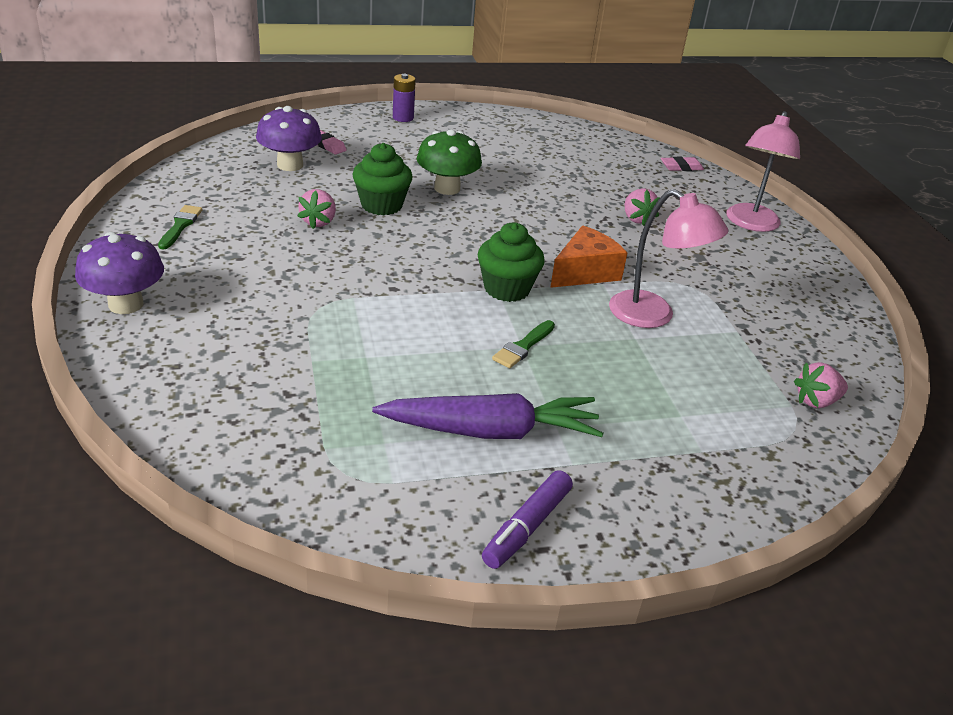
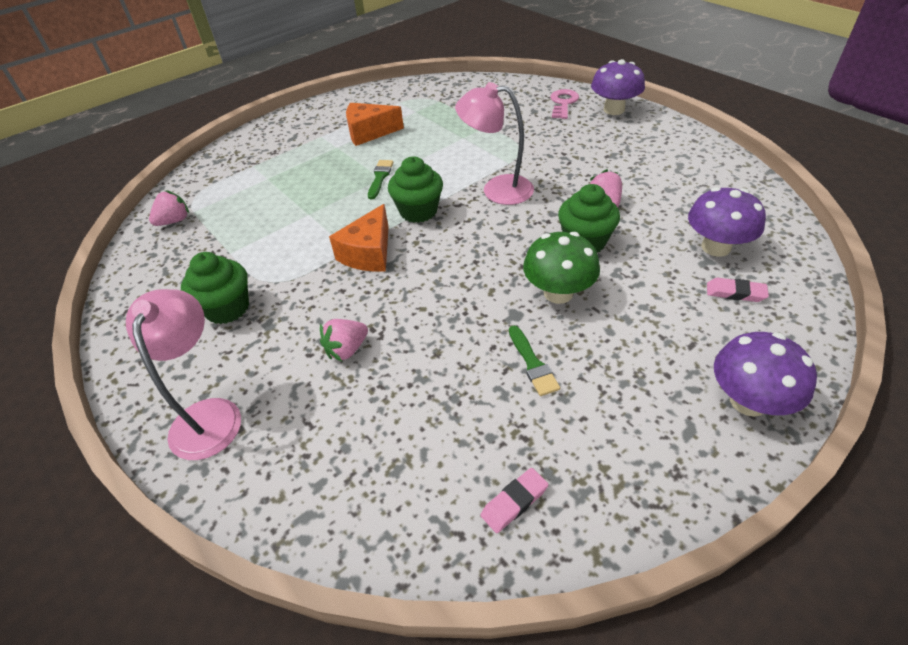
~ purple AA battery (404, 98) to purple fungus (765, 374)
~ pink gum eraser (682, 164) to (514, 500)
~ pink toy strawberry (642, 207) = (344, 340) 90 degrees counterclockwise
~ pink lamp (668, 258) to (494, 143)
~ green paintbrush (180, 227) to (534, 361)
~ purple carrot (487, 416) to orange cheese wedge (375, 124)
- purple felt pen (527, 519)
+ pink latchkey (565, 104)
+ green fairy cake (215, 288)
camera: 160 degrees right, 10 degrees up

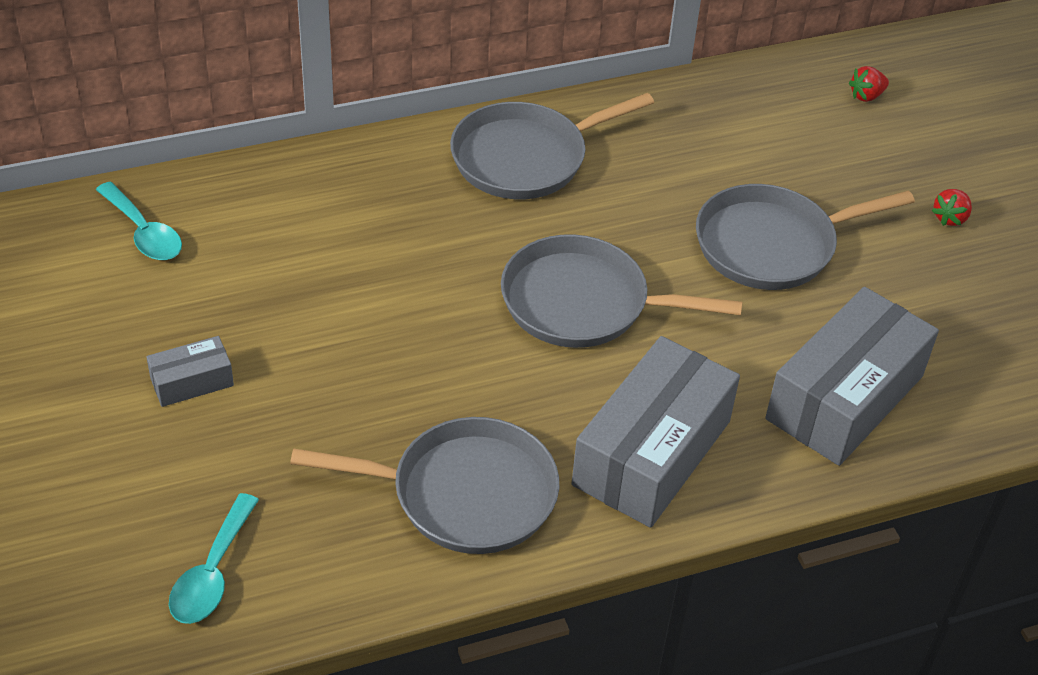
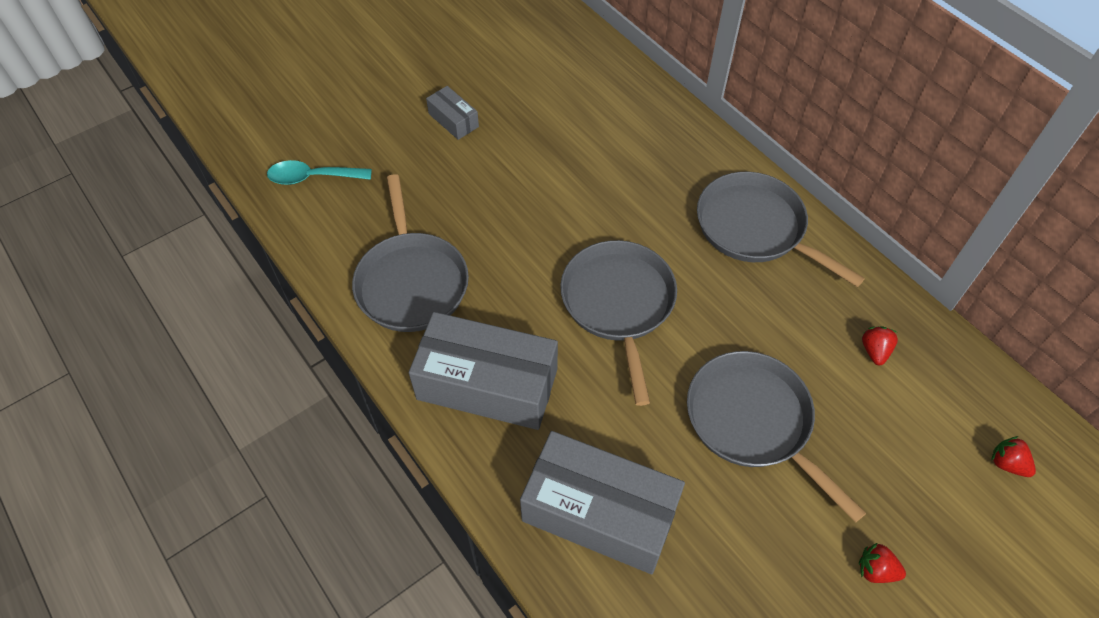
- teal tablespoon (139, 221)
+ red toy strawberry (880, 345)
camera: 75 degrees right, 10 degrees up

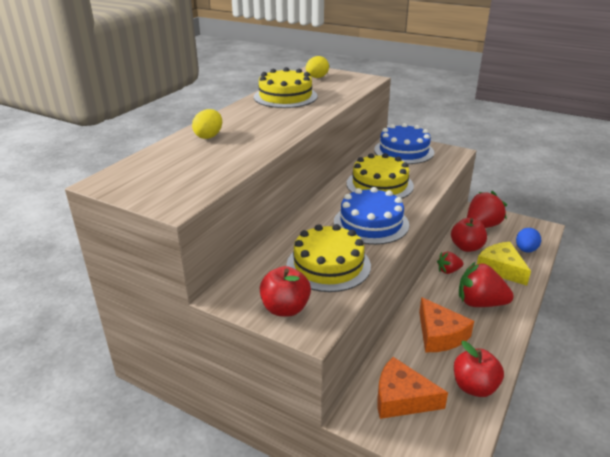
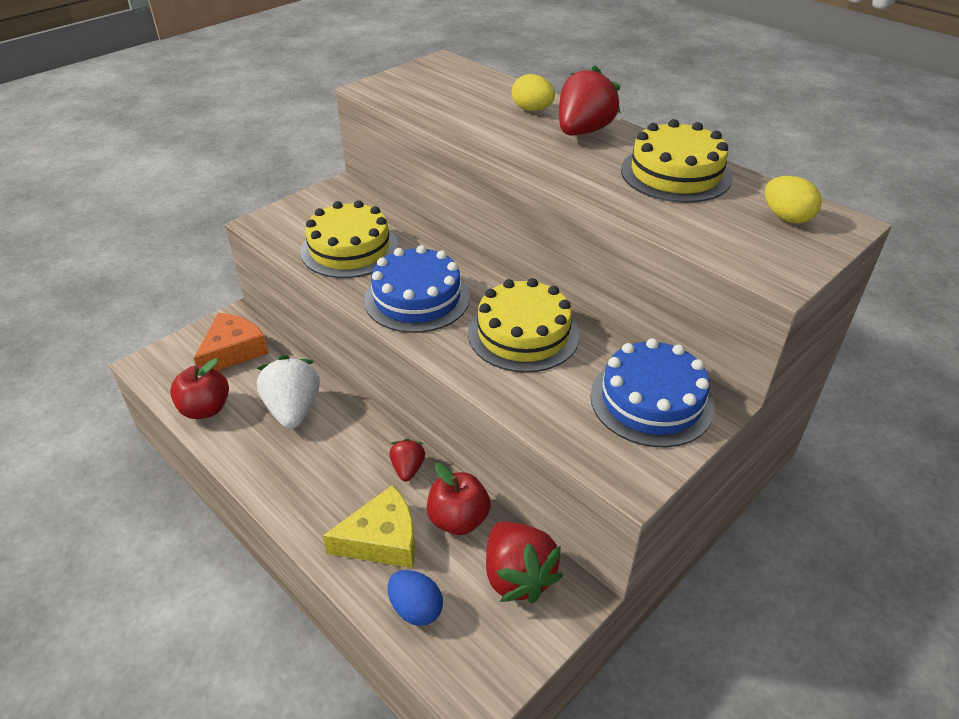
~ red toy strawberry (486, 284) to (590, 100)
- red apple fruit (285, 291)
~ orange cheese wedge (446, 324) to snow-white toy strawberry (288, 392)
camera: 105 degrees right, 10 degrees up

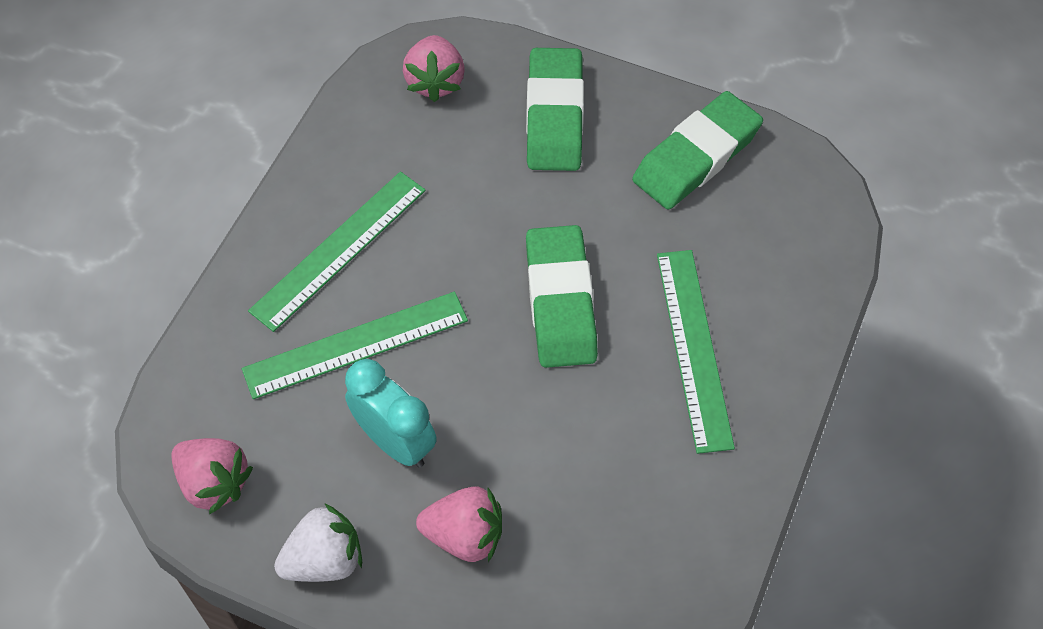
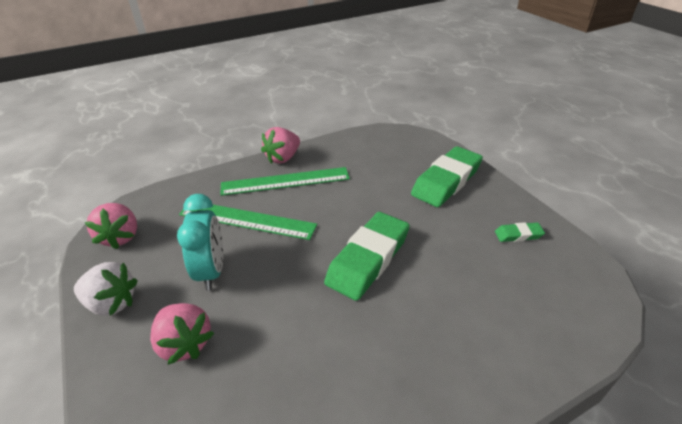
~ pink toy strawberry (434, 68) to (280, 145)
~ green gum eraser (697, 150) = (520, 232) x0.45
- green ruler (696, 352)
camera: 40 degrees right, 20 degrees down

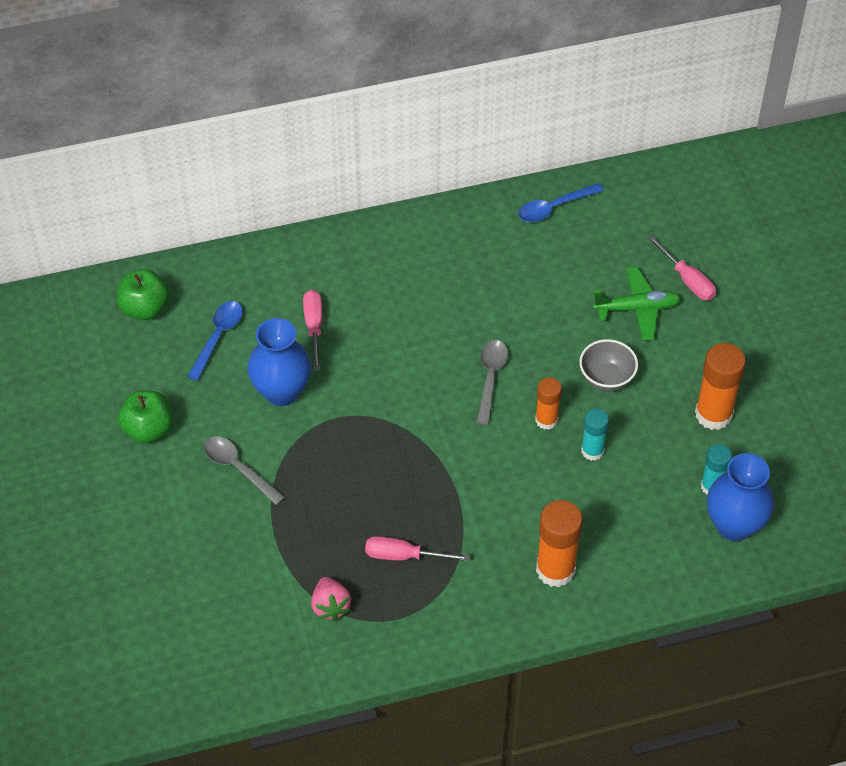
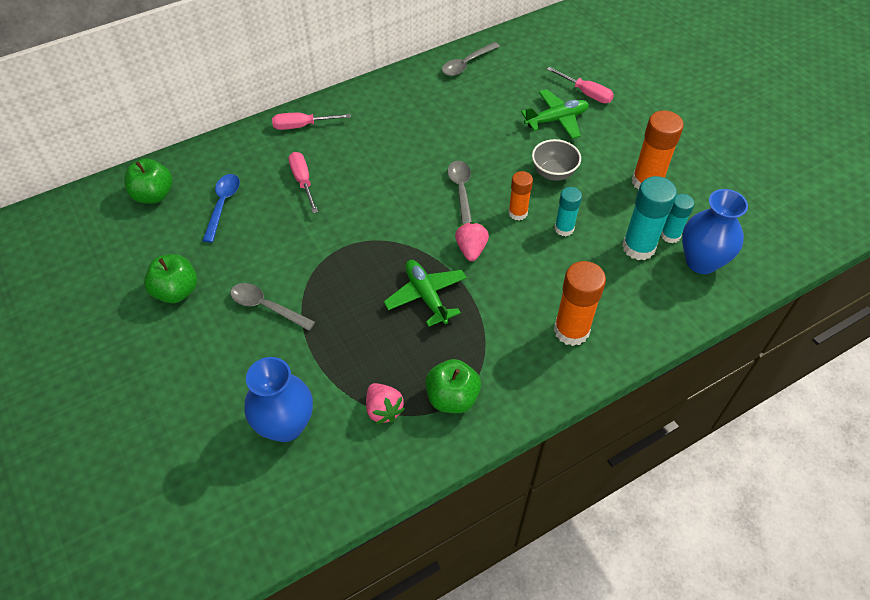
~ royal blue tablespoon (561, 202) to gray tablespoon (471, 59)
~ royal blue vase (279, 362) to (278, 399)
~ pink screwdriver (417, 548) to (311, 121)
+ teal glue (649, 218)
+ pink toy strawberry (472, 241)
+ green toy plane (425, 293)
+ green apple fruit (453, 386)
camera: 15 degrees left, 0 degrees up

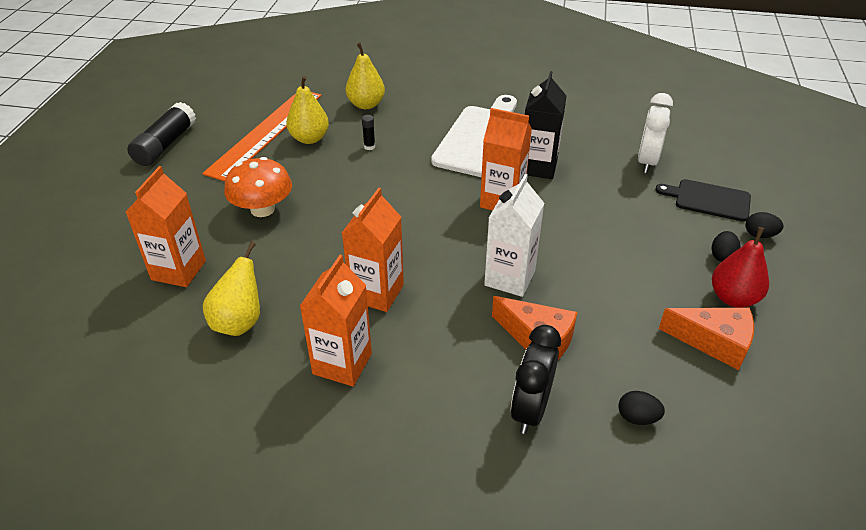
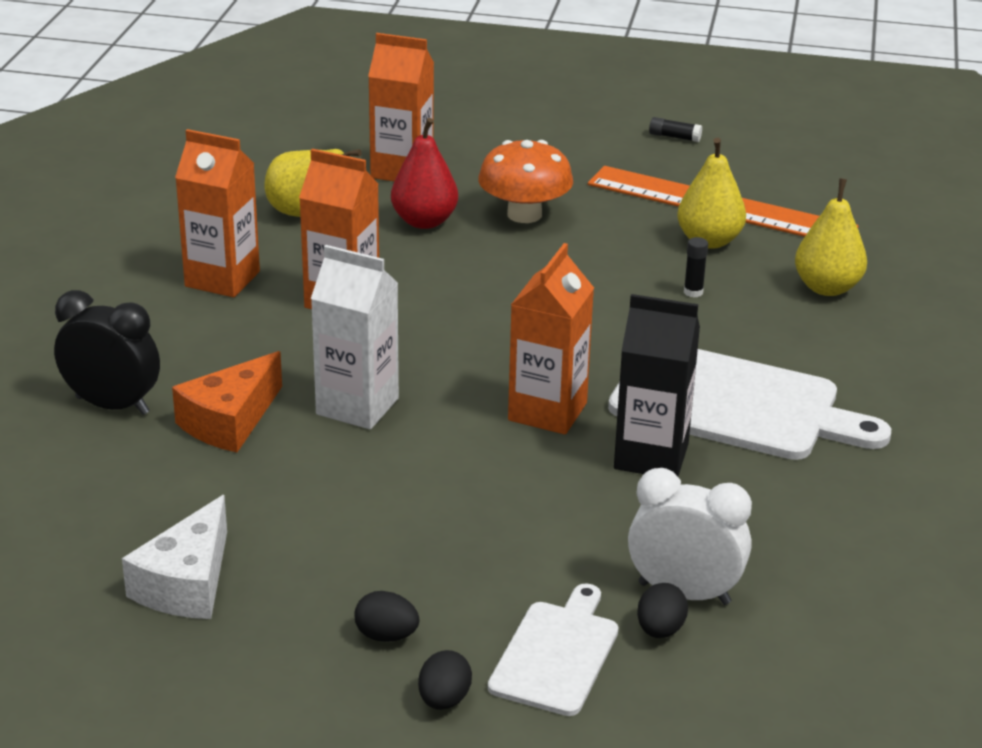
~ ebony glue (161, 134) = (675, 129) x0.43
~ ebony chopping board (703, 200) to snow-white chopping board (553, 649)
~ red pear (740, 267) to (424, 173)
~ orange cheese wedge (706, 339) to snow-white cheese wedge (174, 557)
~ ebony toy egg (641, 408) to (662, 610)
camera: 90 degrees right, 10 degrees down

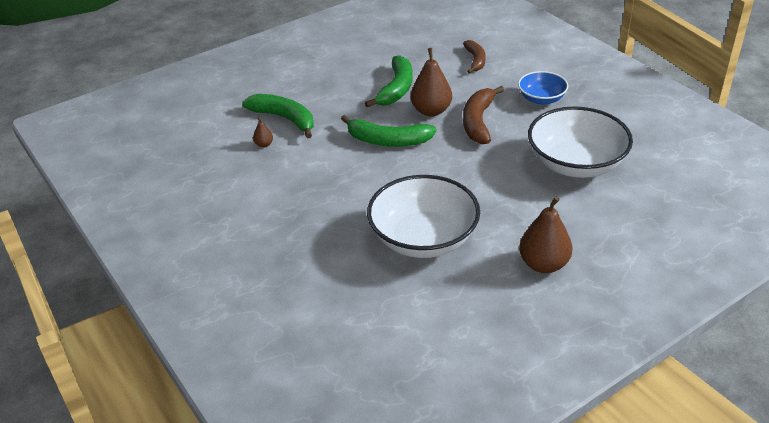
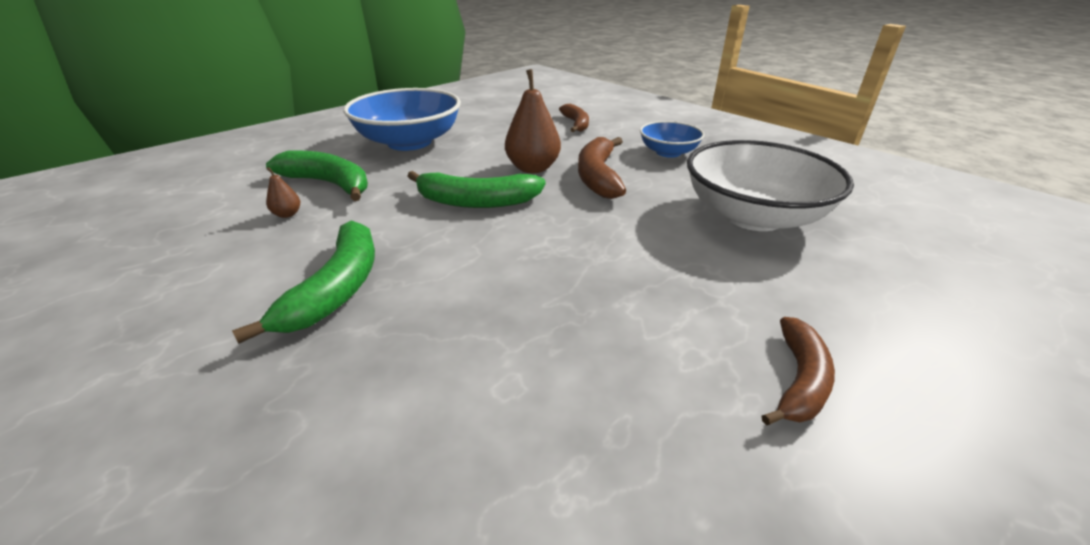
~ green banana fruit (388, 81) to (303, 282)
- snow-white deep dish (423, 216)
~ russet pear (546, 235) to russet banana fruit (798, 371)
+ royal blue deep dish (402, 119)
camera: 10 degrees left, 5 degrees down

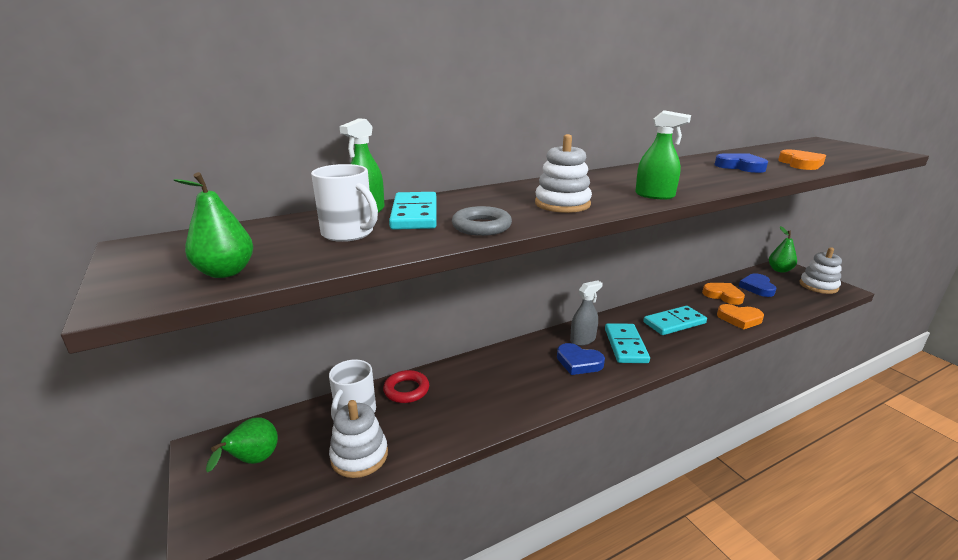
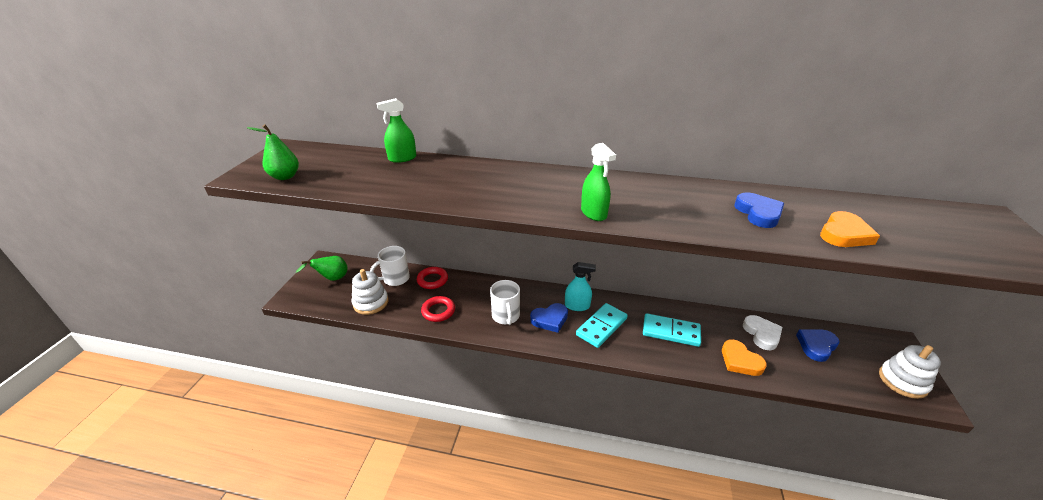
- snow-white ring stacker (563, 173)
~ snow-white coffee mug (344, 203) to (505, 302)
- teal domino (413, 211)
- gray hoop (482, 221)
- green pear (783, 249)
~ gray spray bottle (586, 313) to teal spray bottle (580, 286)
~ orange heart shape (723, 294) to snow-white heart shape (762, 332)
~ royal blue heart shape (581, 359) = (549, 318) 90 degrees counterclockwise
+ red hoop (438, 309)
camera: 40 degrees right, 10 degrees up

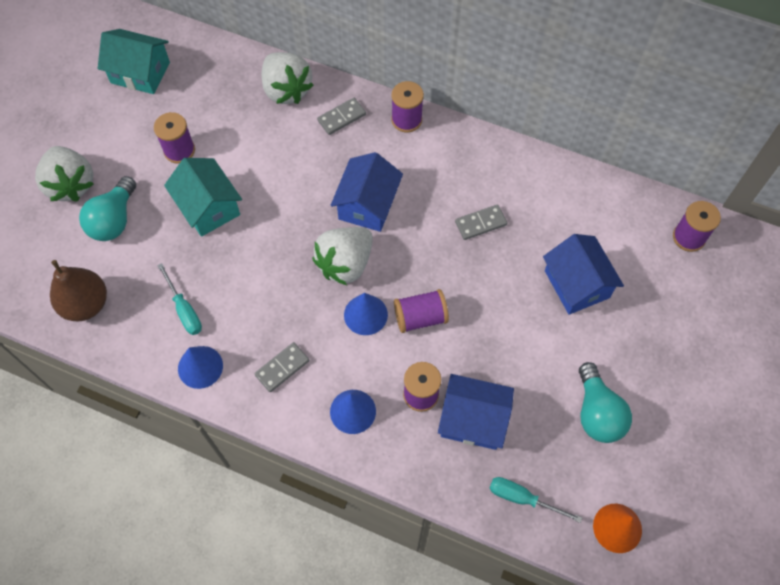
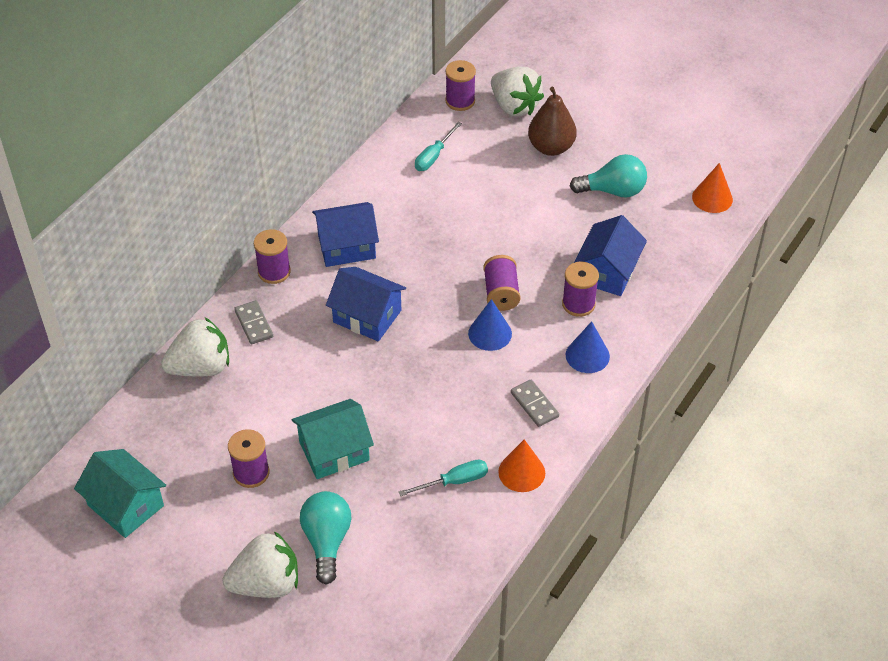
~ teal toy house (134, 61) = (120, 493) 75 degrees counterclockwise
~ teal light bulb (107, 208) = (325, 538) 120 degrees counterclockwise
- gray domino (481, 222)
~ snow-white toy strawberry (342, 256) to (517, 91)
~ royal blue toy house (583, 274) to (345, 234)
~ russet pear (78, 291) to (552, 121)
~ royal blue cone (200, 367) to orange cone (521, 465)
~ teal screwdriver (535, 500) to (438, 146)
camera: 80 degrees left, 15 degrees down

